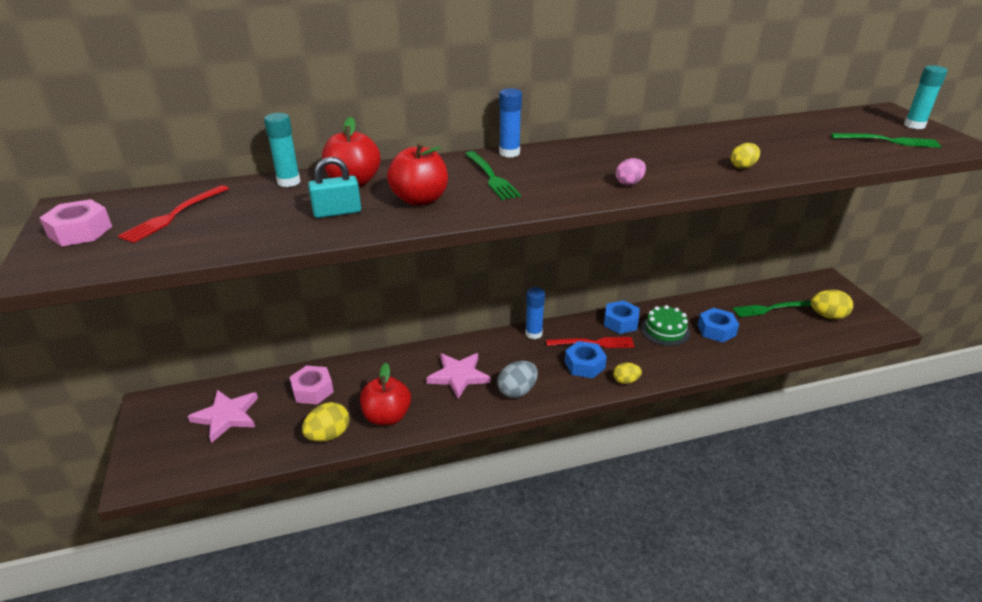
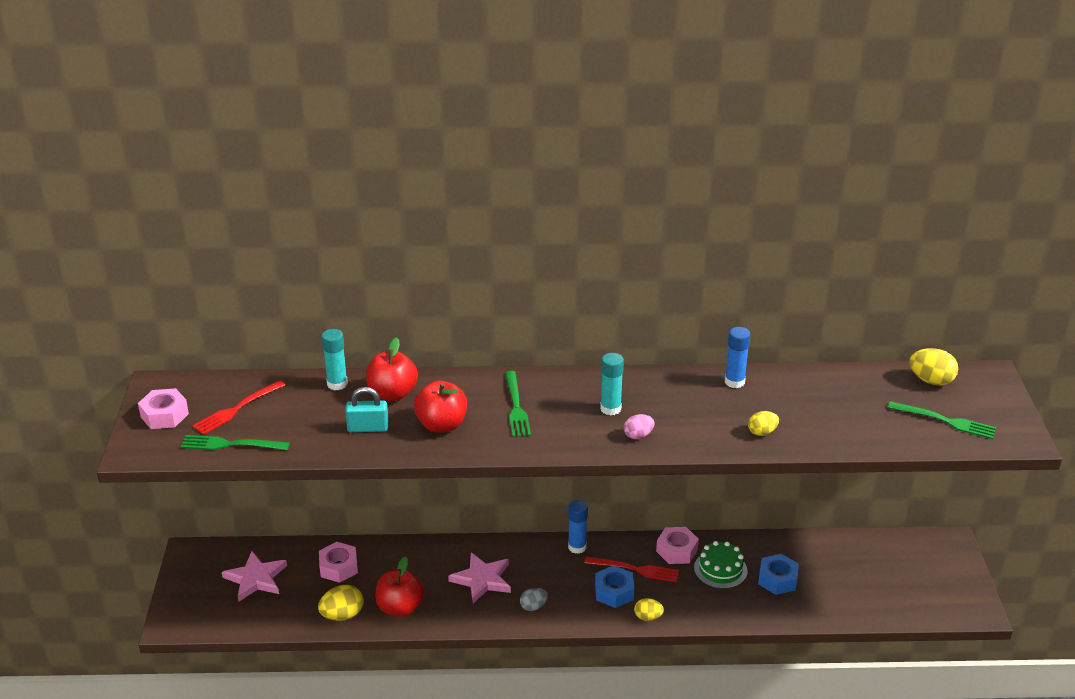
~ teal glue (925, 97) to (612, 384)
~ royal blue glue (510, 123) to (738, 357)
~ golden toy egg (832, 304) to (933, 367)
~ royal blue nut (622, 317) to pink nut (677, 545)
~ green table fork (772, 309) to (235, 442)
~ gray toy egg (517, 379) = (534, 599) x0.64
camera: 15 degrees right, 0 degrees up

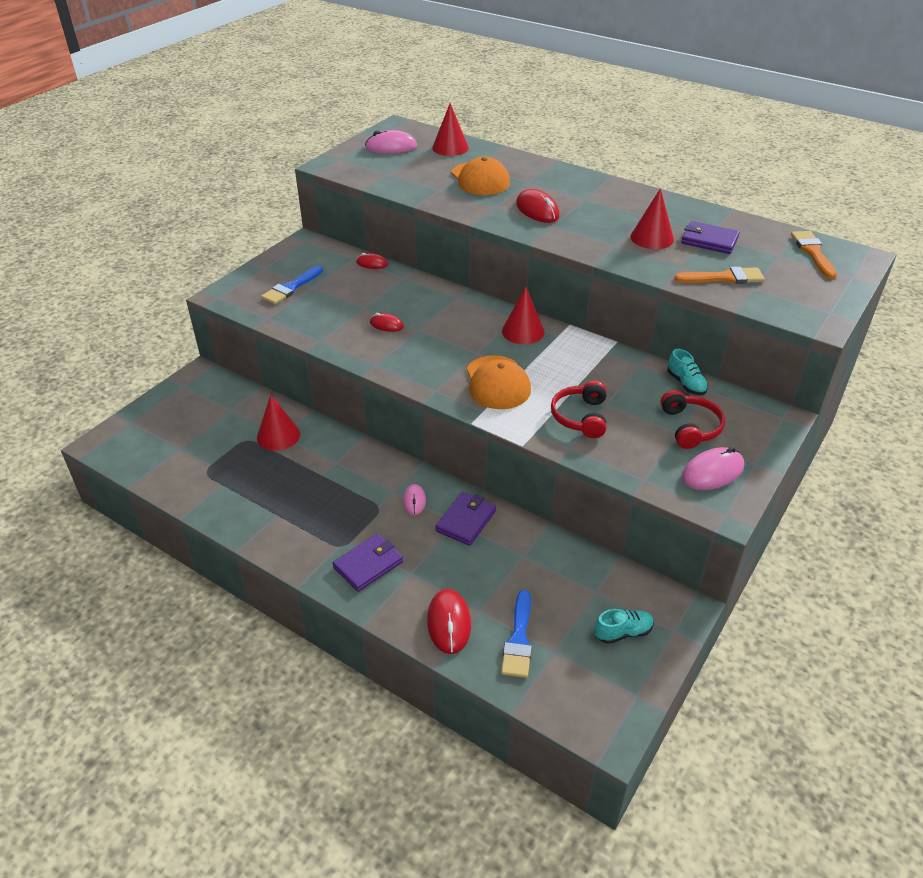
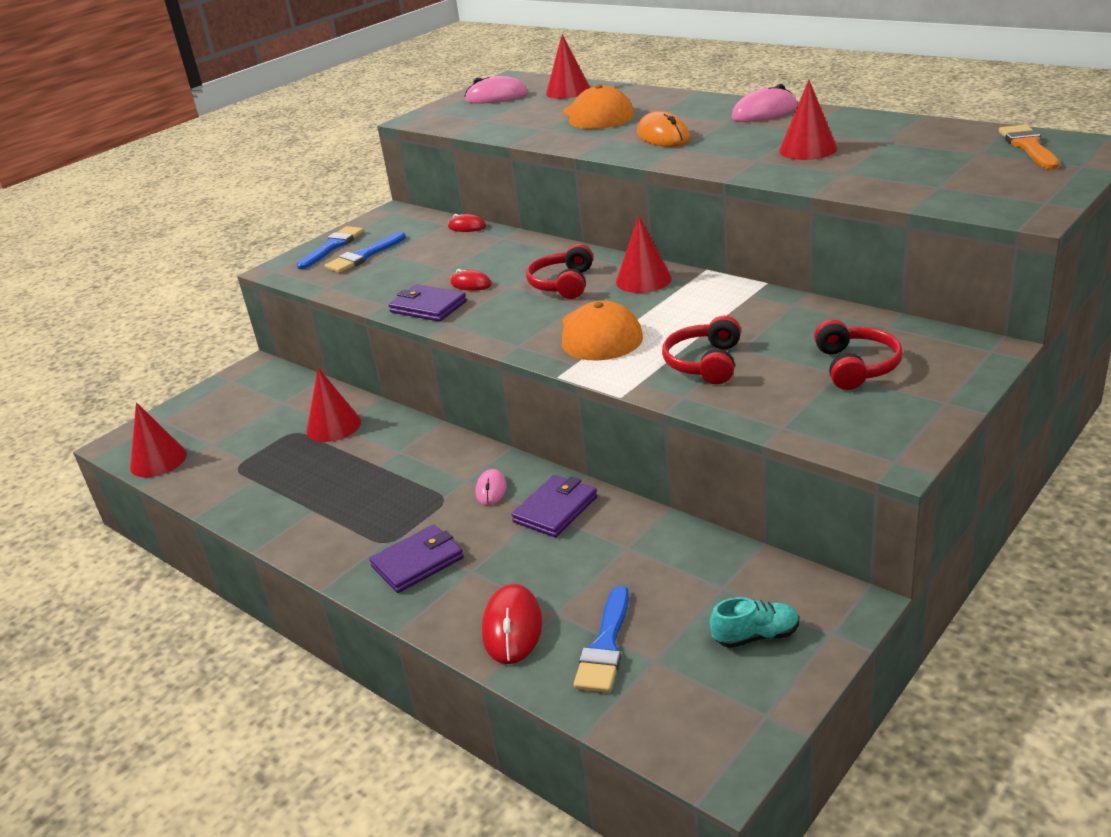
~ red computer mouse (538, 206) to orange computer mouse (663, 129)
~ purple billfold (710, 237) to (427, 303)
- orange paintbrush (719, 275)
- teal shoe (687, 372)
~ pink computer mouse (713, 468) to (764, 103)
+ royal blue paintbrush (330, 247)
+ red over-ear headphones (559, 271)
+ red cone (158, 439)
camera: 10 degrees right, 10 degrees down

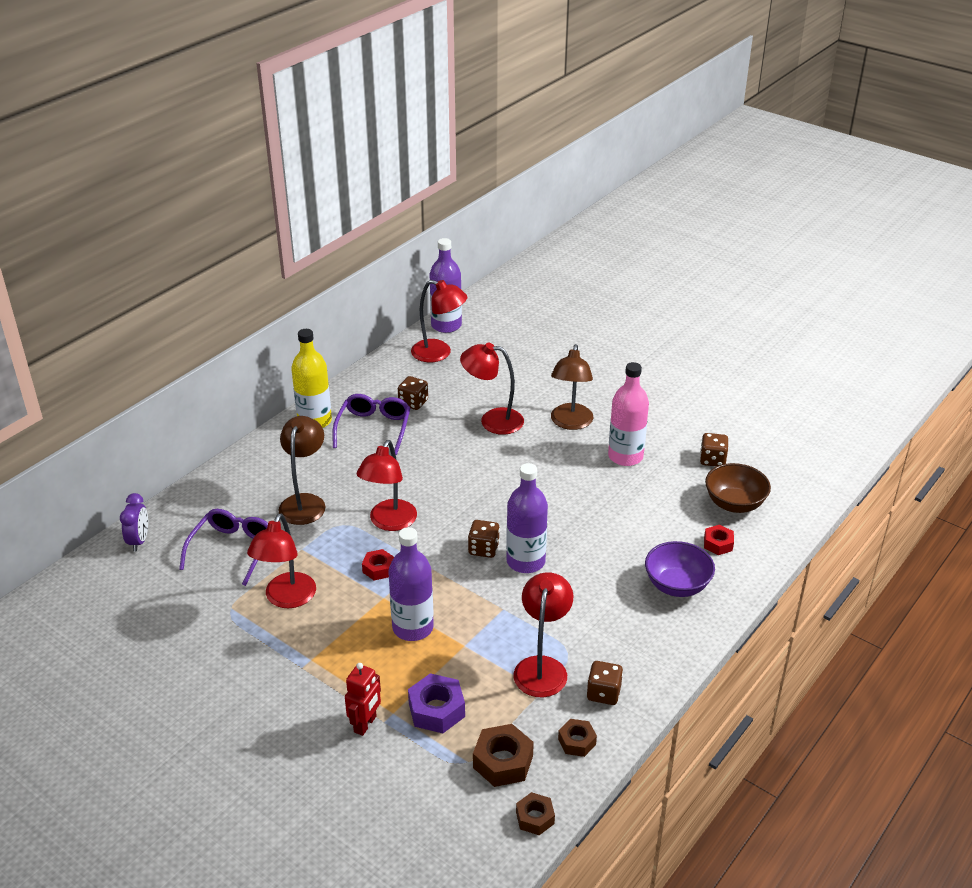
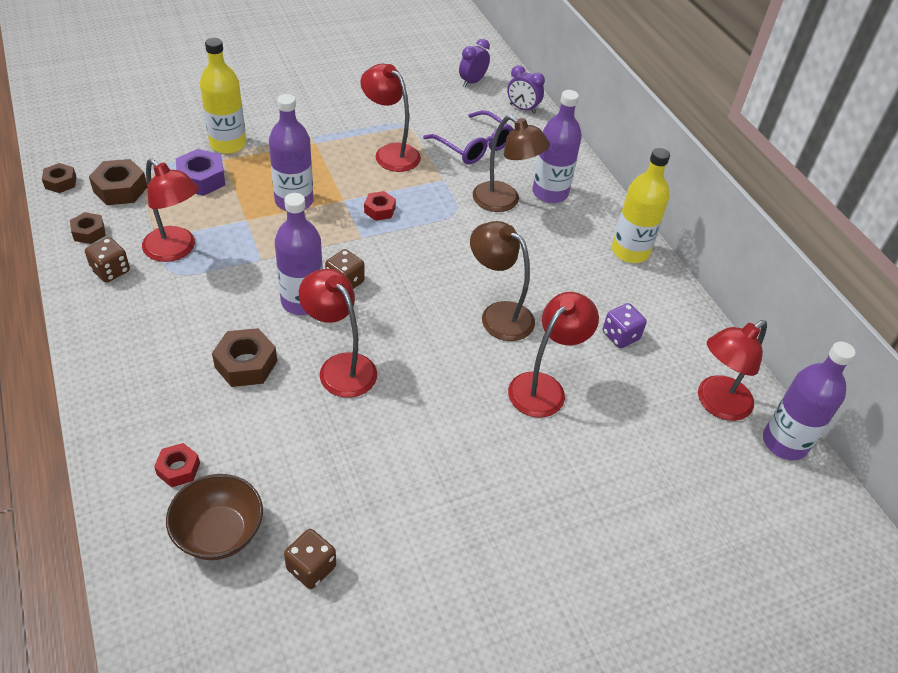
~ russet lamp (572, 387) to (502, 281)
- pink bottle (628, 414)
~ russet die (413, 393) to purple die (625, 325)
- purple glasses (371, 424)
~ red lamp (387, 485) to (338, 333)
- purple deep dish (680, 569)
~ red toy robot (363, 699) to golden bottle (223, 96)
+ purple alarm clock (474, 63)
+ purple bottle (557, 146)
+ russet nut (244, 357)
camera: 115 degrees right, 10 degrees up

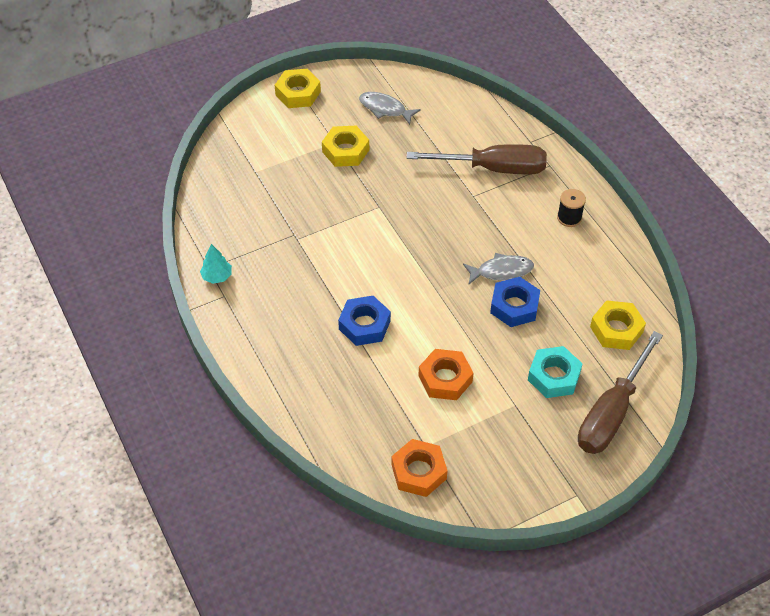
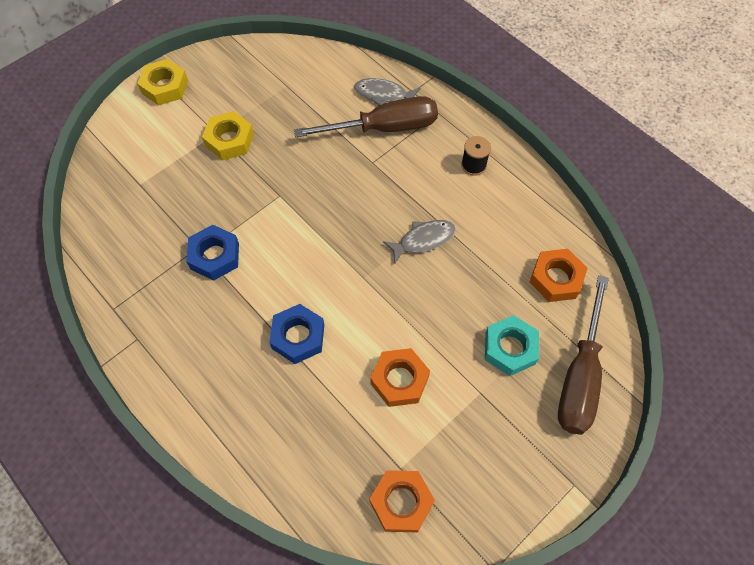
~ gray fish (390, 108) to (387, 91)
- teal toy tree (216, 264)
~ royal blue nut (515, 302) to (212, 253)
~ golden nut (618, 325) to orange nut (559, 275)
camera: 15 degrees left, 10 degrees up

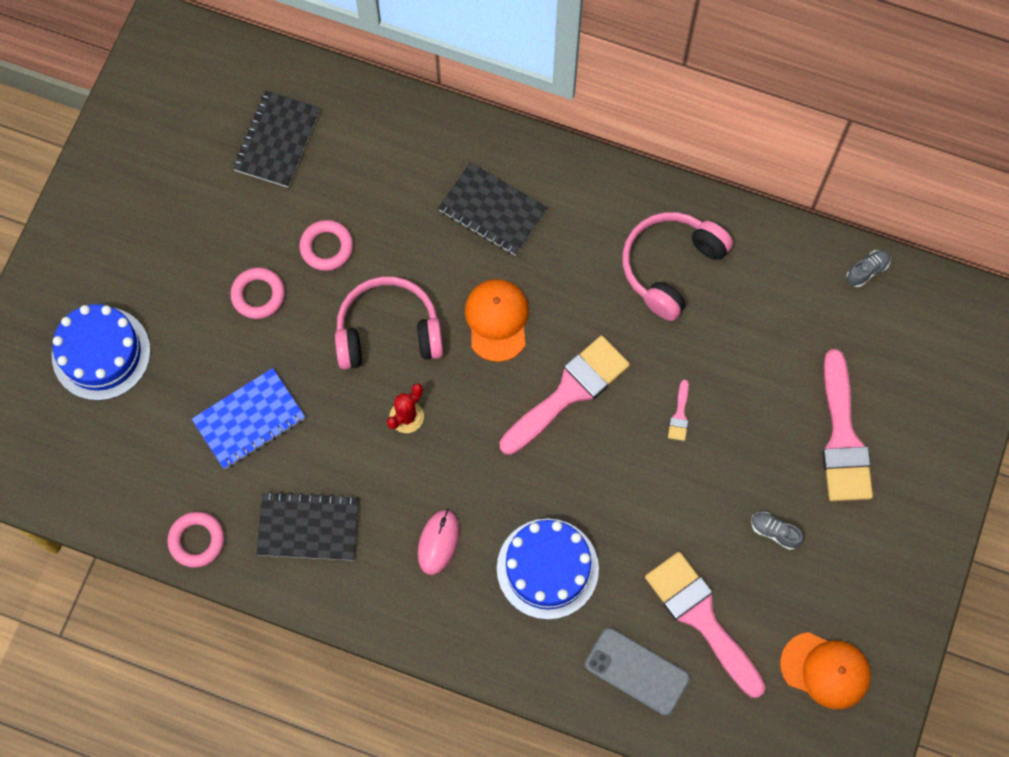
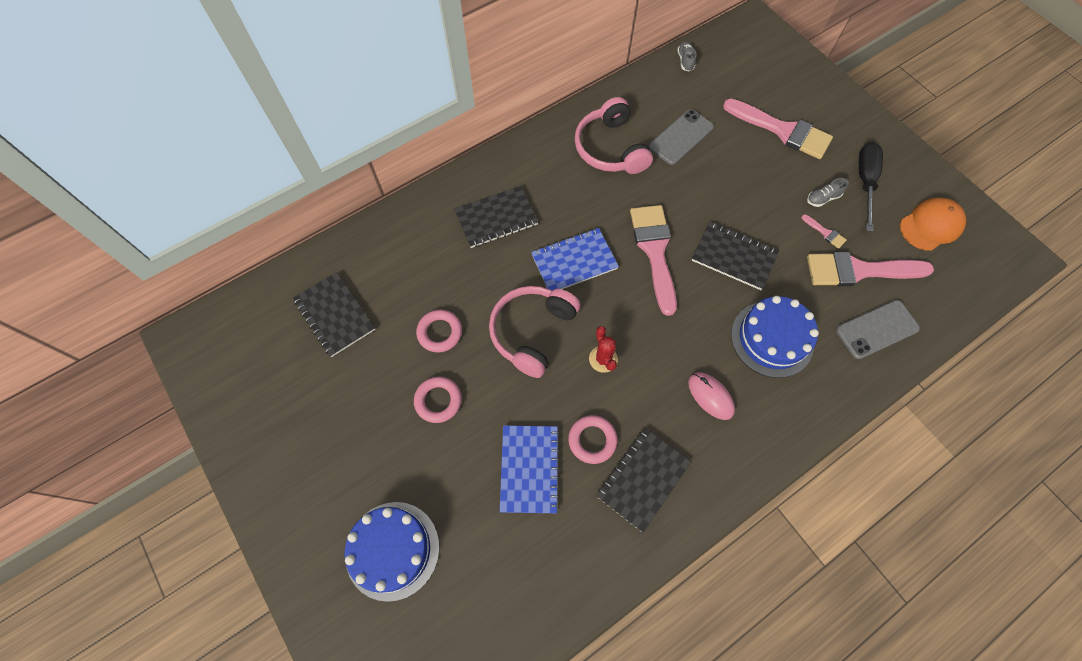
~ orange cap (497, 320) to royal blue notebook (575, 259)
~ pink paintbrush (678, 410) to (823, 231)
~ pink hoop (195, 540) to (592, 439)
+ gray mobile phone (681, 137)
+ ebony screwdriver (871, 187)
+ ebony notebook (735, 256)
camera: 55 degrees left, 5 degrees down

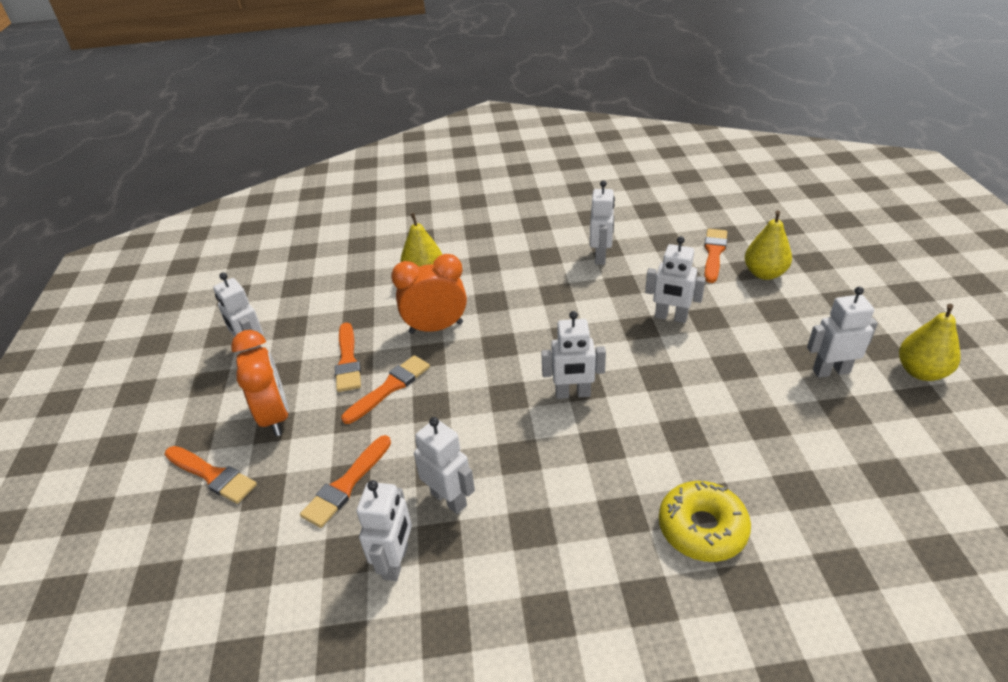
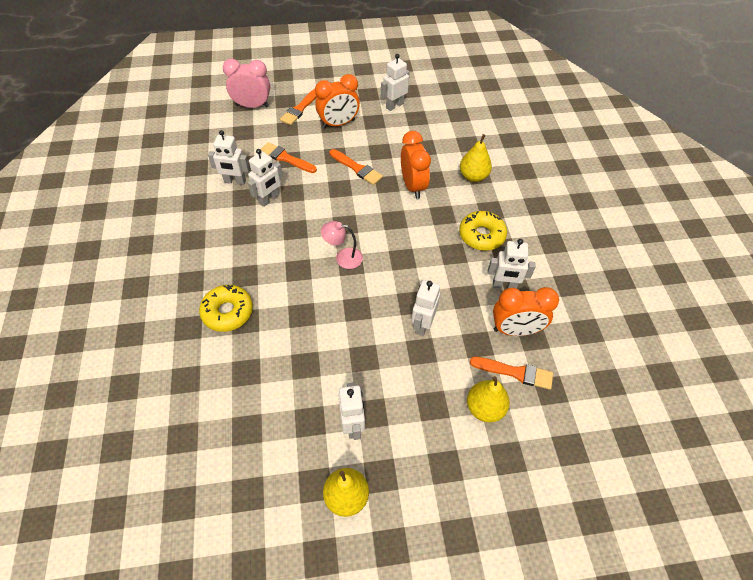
~ snow-white toy robot (573, 355) to pink lamp (342, 245)
- orange paintbrush (348, 357)
+ pink alarm clock (246, 83)
+ golden donut (483, 231)
+ orange alarm clock (526, 311)
camera: 85 degrees right, 15 degrees up

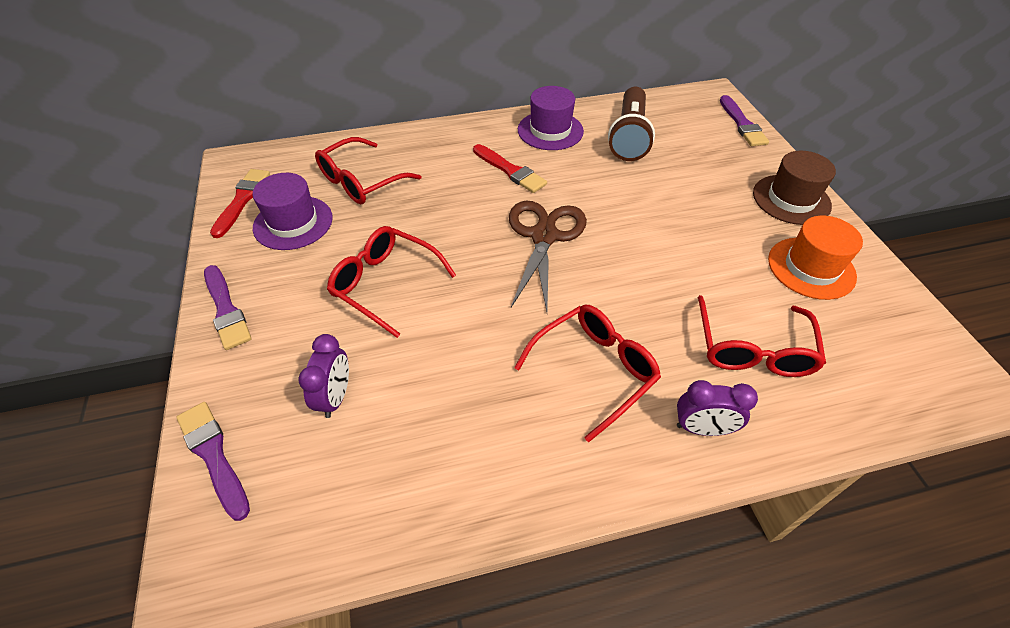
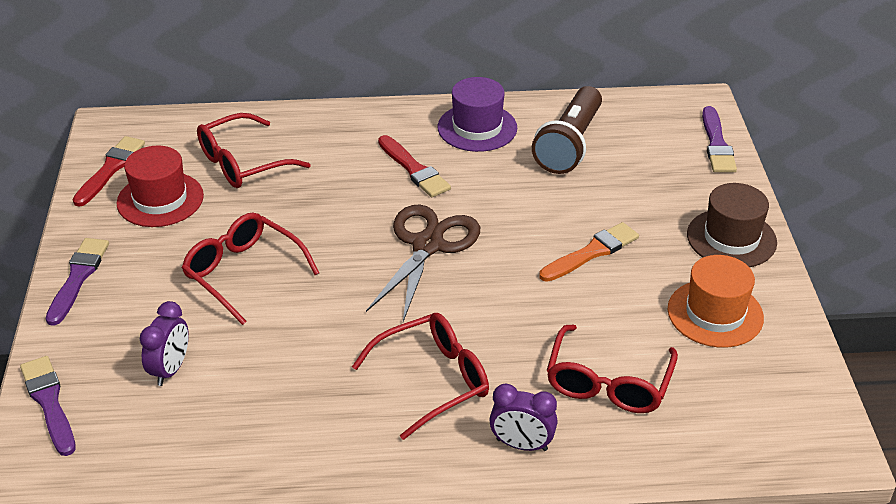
~ purple tall hat (293, 211) to red tall hat (160, 186)
~ purple paintbrush (228, 307) = (77, 282) 150 degrees counterclockwise
+ orange paintbrush (589, 252)
camera: 10 degrees right, 10 degrees down

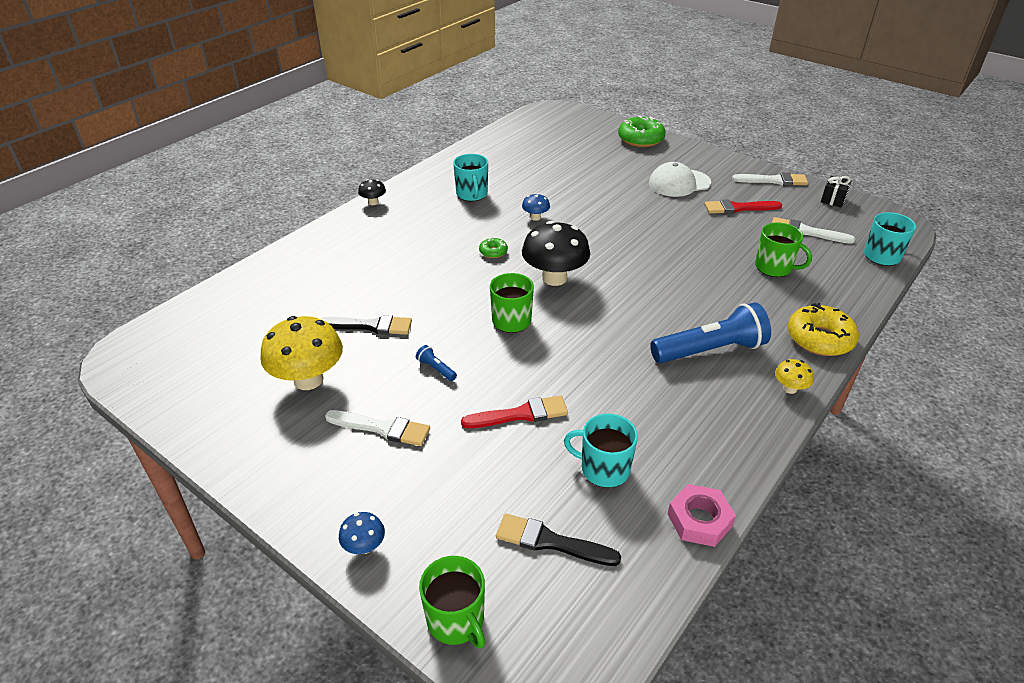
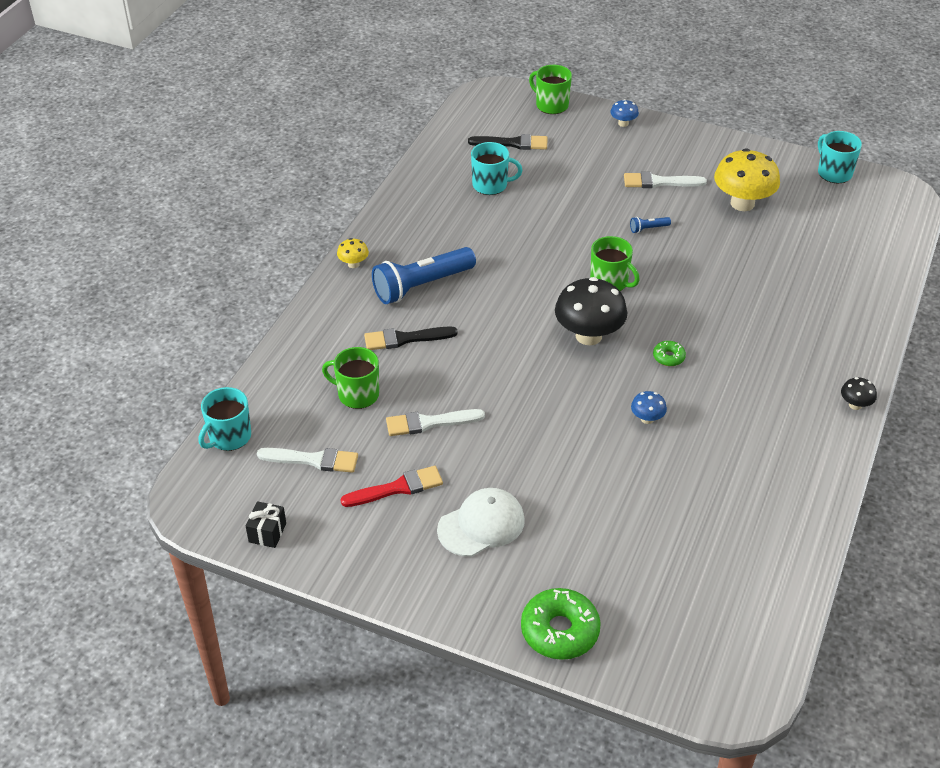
~ teal coffee mug (470, 177) to (840, 157)
~ snow-white paintbrush (770, 179) to (435, 422)
- golden donut (823, 329)
~ ebony paintbrush (366, 324) to (411, 338)
~ royal blue torch (436, 363) = (650, 225) 135 degrees clockwise
- red paintbrush (514, 411)
- pink nut (702, 515)
camera: 165 degrees right, 5 degrees up

